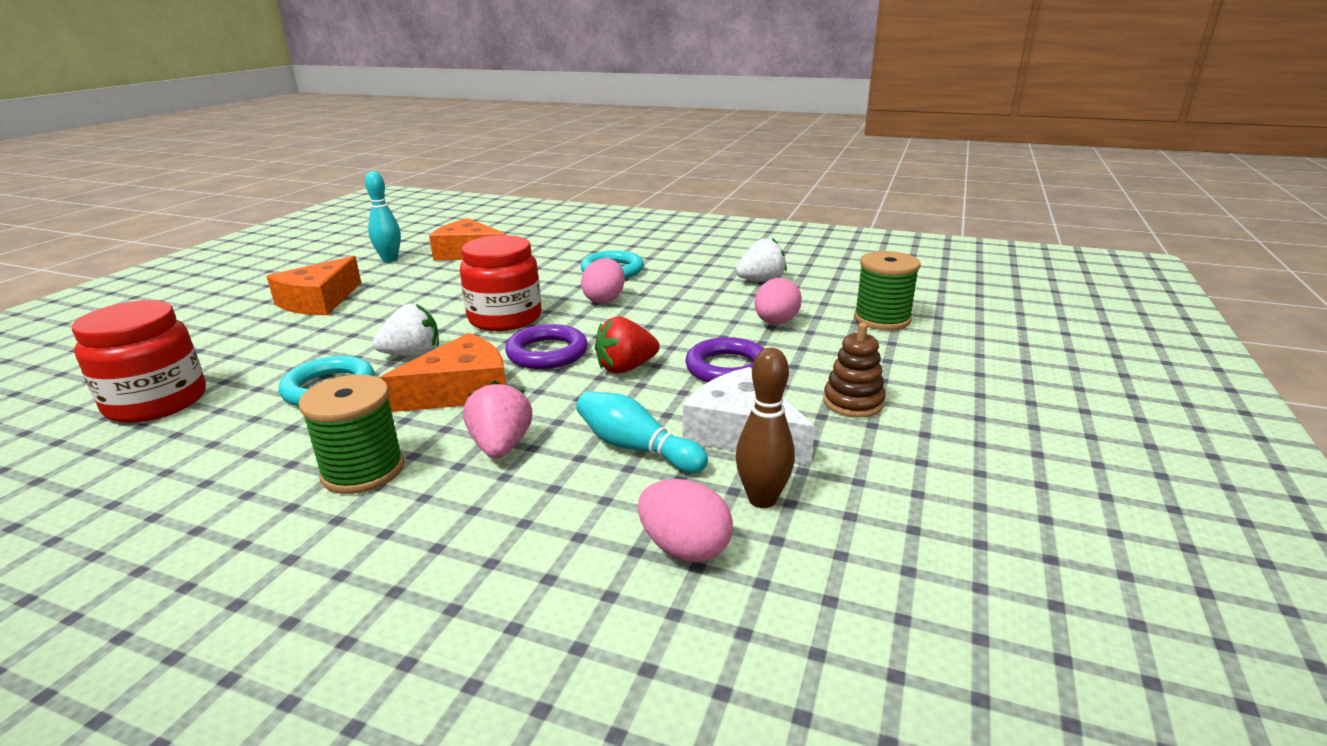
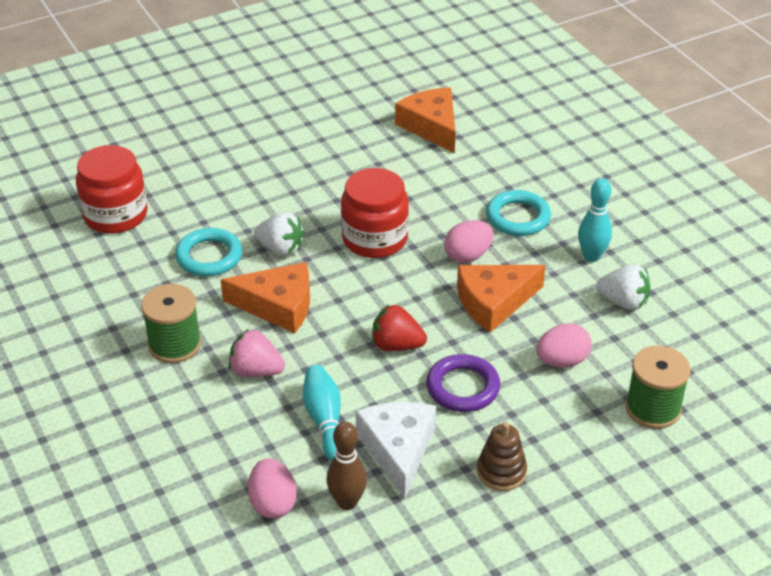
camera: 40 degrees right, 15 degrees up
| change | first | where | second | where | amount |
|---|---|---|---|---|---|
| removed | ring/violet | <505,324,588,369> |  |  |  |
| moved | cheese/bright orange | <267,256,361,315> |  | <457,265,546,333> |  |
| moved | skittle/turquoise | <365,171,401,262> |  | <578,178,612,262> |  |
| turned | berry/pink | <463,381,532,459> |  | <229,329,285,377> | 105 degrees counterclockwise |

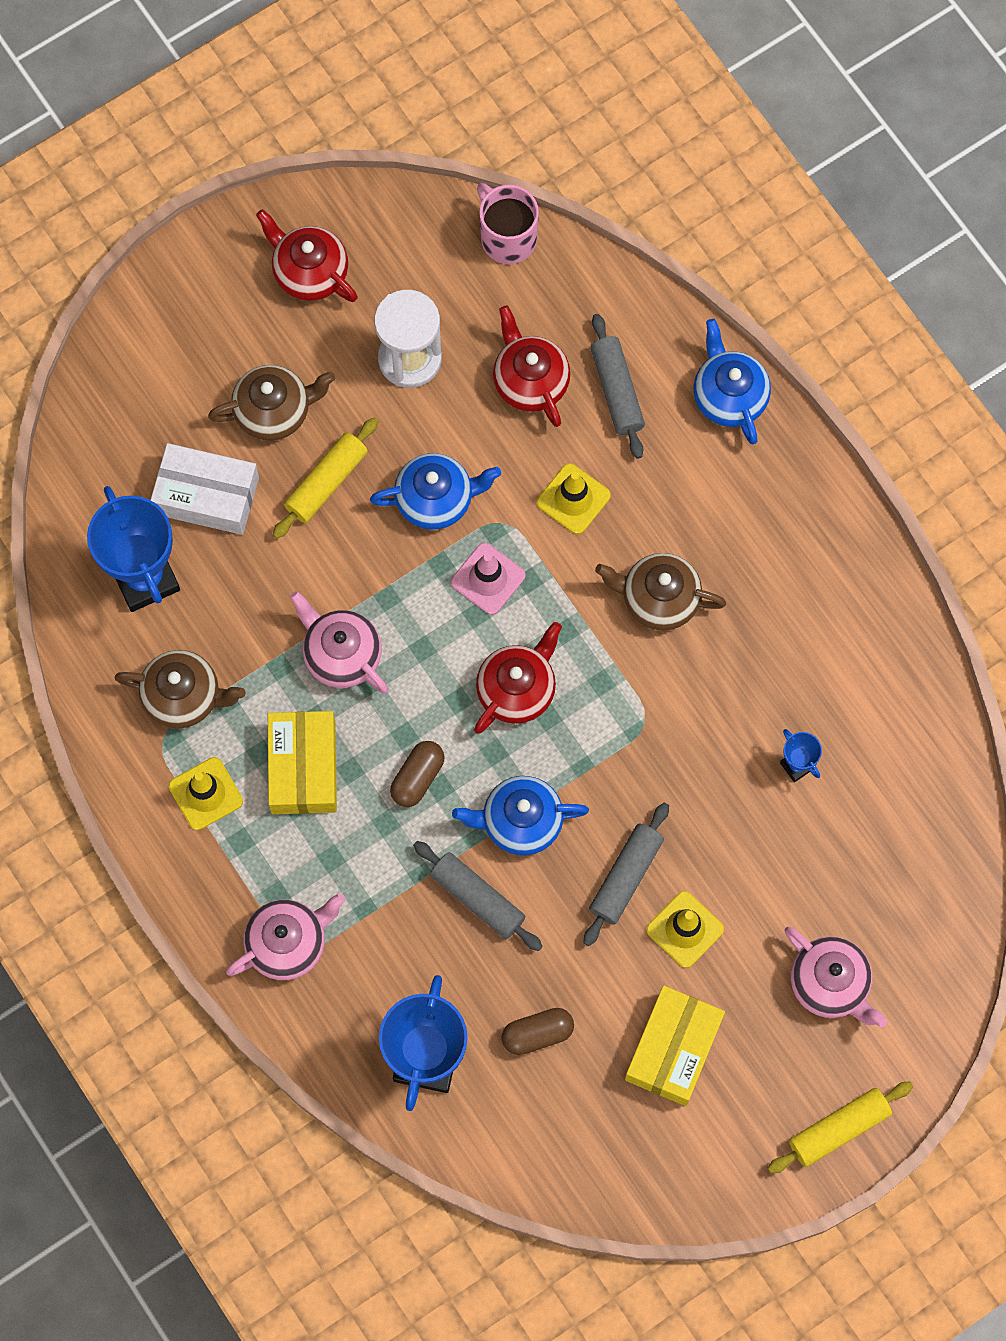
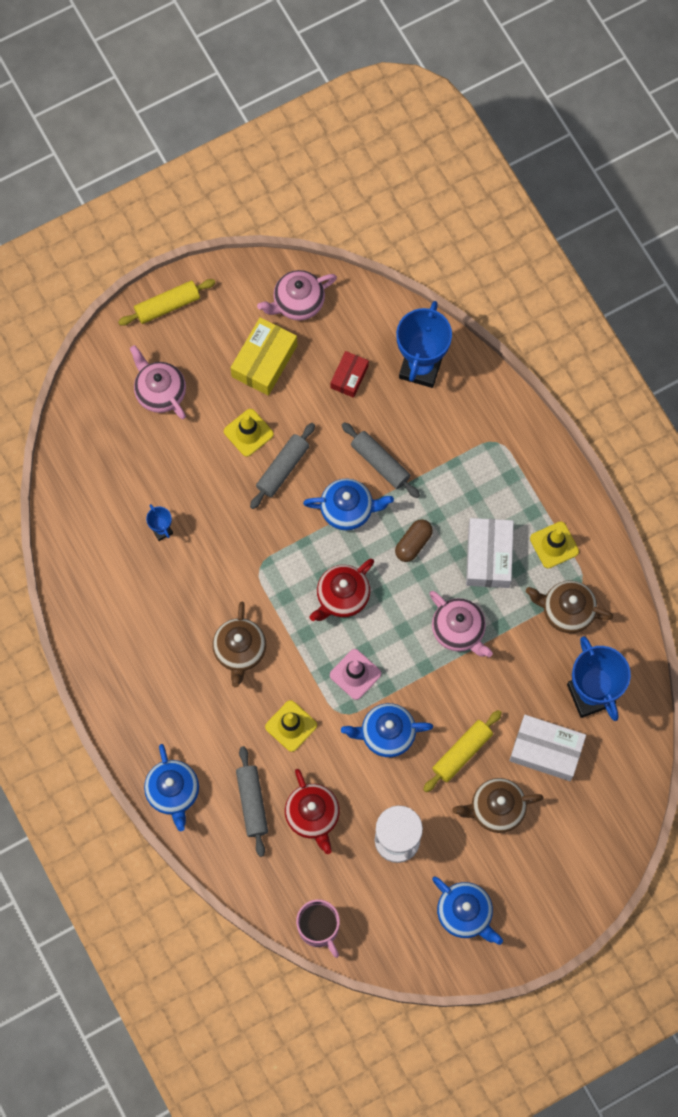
camera: 175 degrees left, 0 degrees up
| change | first | where | second | where | amount |
|---|---|---|---|---|---|
| moved | teapot/pink | <226,893,345,980> |  | <257,270,337,321> |  |
| replaced | capsule/dark brown | <501,1008,574,1055> | box/crimson | <331,351,369,398> |  |
| recoloured | teapot/crimson | <256,209,358,302> | teapot/cobalt | <432,877,503,945> |  |
| recoloured | box/bright yellow | <268,711,337,814> | box/snow-white | <466,518,514,588> |  |
| turned | teapot/dark brown | <595,553,726,630> |  | <212,602,266,687> | 75 degrees clockwise |

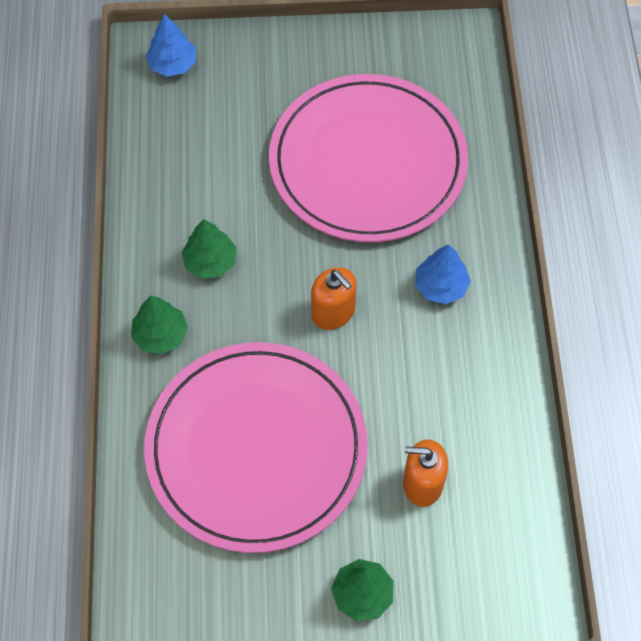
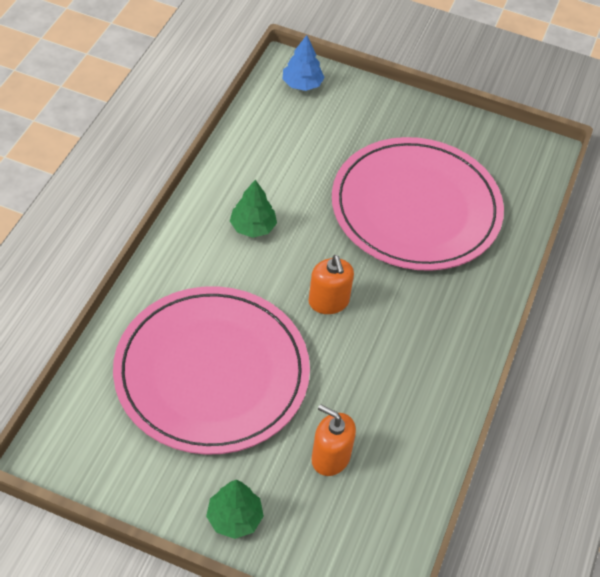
camera: 20 degrees right, 10 degrees down
| change | first | where | second | where | amount |
|---|---|---|---|---|---|
| removed | fir tree/green | <131,296,188,354> |  |  |  |
| removed | fir tree/cobalt | <415,244,471,304> |  |  |  |

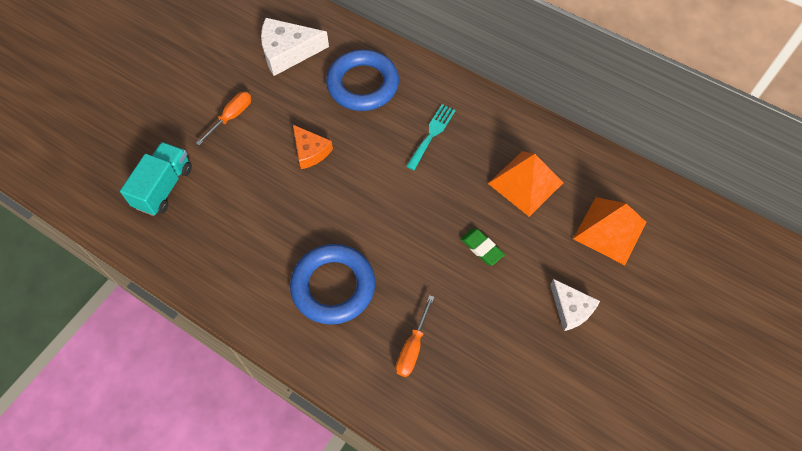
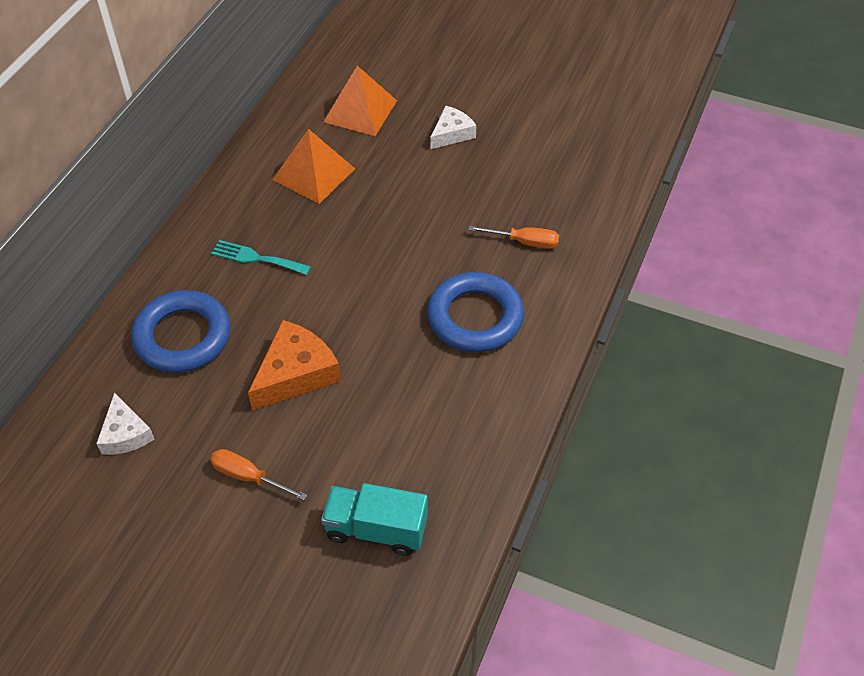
camera: 100 degrees left, 10 degrees down
| change | first | where | second | where | amount |
|---|---|---|---|---|---|
| removed | eraser/green | <461,228,505,266> |  |  |  |
| resized | cheese/snow-white | <261,18,329,76> |  | <96,392,154,455> | x0.63 |
| resized | cheese/bright orange | <293,125,333,169> |  | <248,320,341,410> | x1.58 |

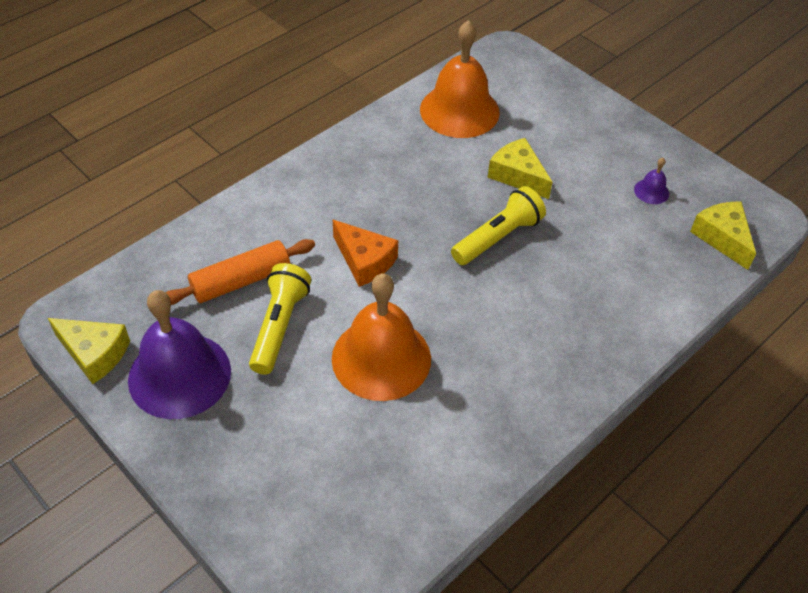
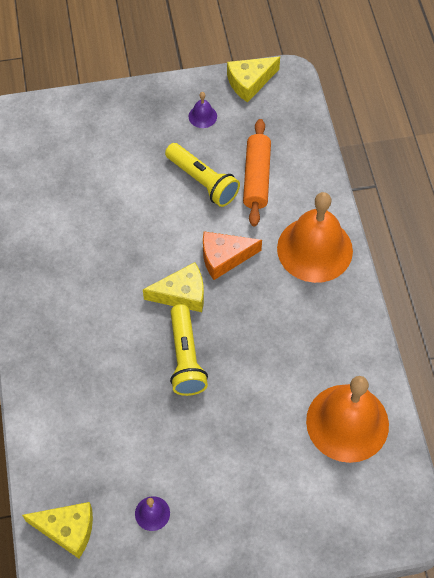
camera: 125 degrees right, 10 degrees up
| change | first | where | second | where | amount |
|---|---|---|---|---|---|
| moved | school bell/bright orange | <332,273,431,401> |  | <277,192,353,283> |  |
| moved | cheese/bright yellow | <488,138,553,199> |  | <143,262,204,312> |  |
| resized | school bell/violet | <128,290,231,419> |  | <189,92,217,128> | x0.41 |

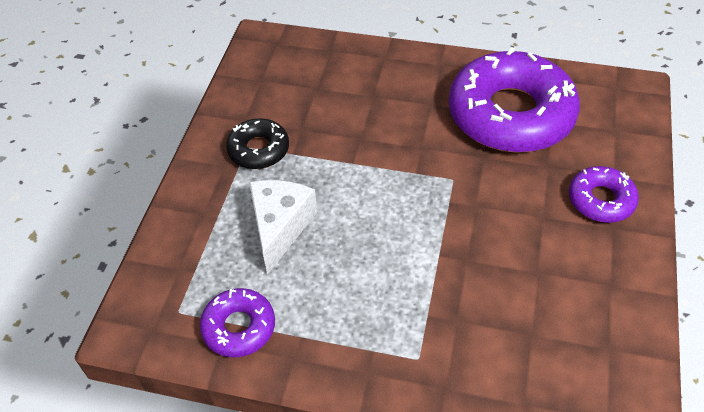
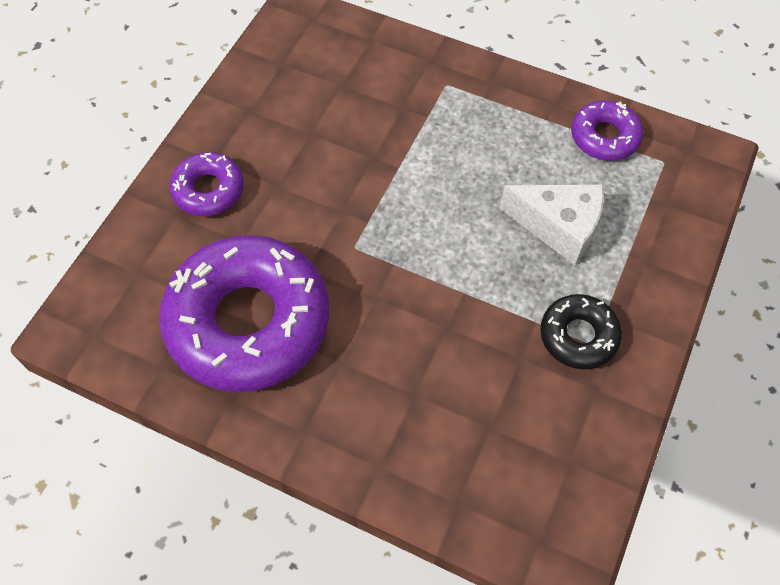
camera: 170 degrees left, 10 degrees up
| change | first | where | second | where | amount |
|---|---|---|---|---|---|
| turned | cheese/snow-white | <249,180,317,275> |  | <500,184,604,265> | 90 degrees counterclockwise |

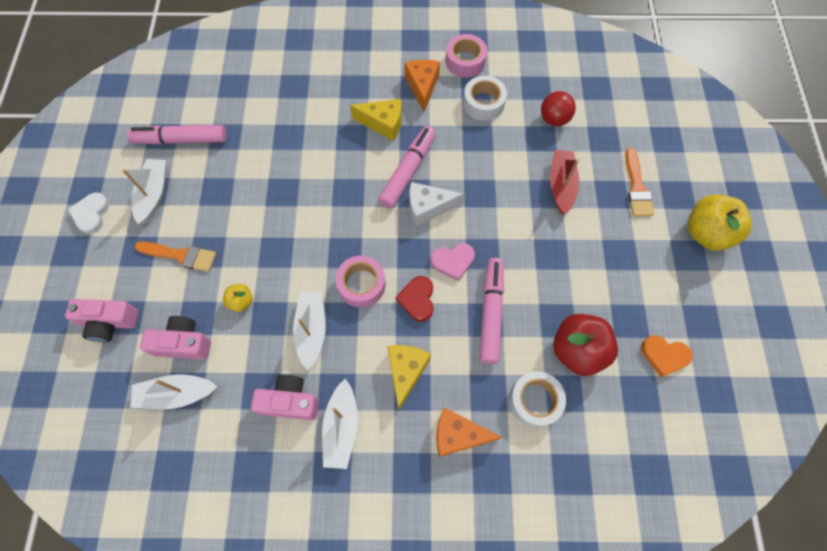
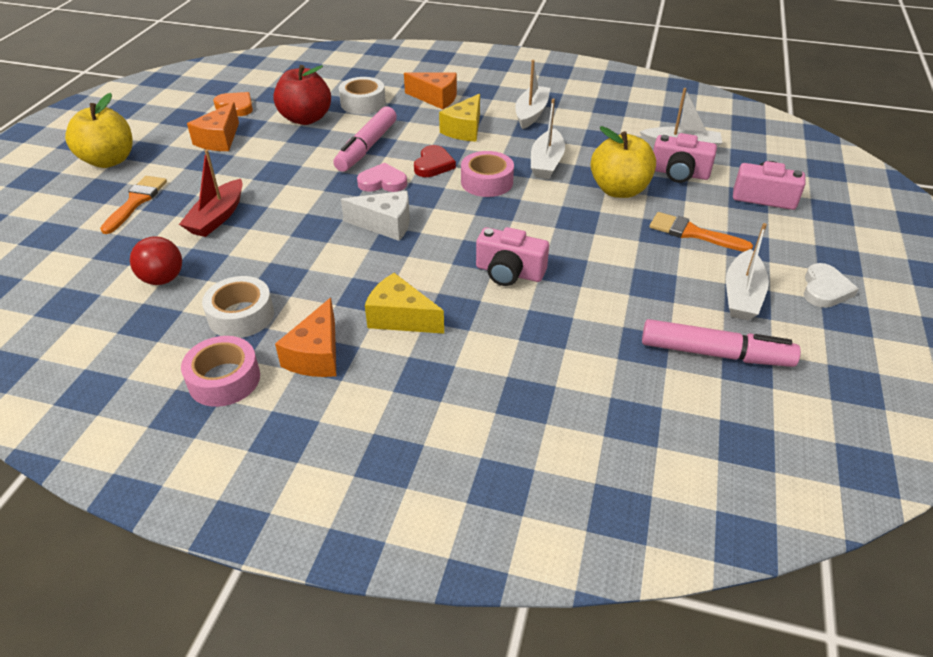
camera: 165 degrees left, 25 degrees down
| change | first | where | second | where | amount |
|---|---|---|---|---|---|
| removed | marker pen/pink | <378,126,436,209> |  |  |  |
| added |  |  | cheese/bright orange | <187,102,239,151> |  |
| moved | camera/pink | <251,375,319,420> |  | <476,227,549,286> |  |
| resized | toy apple/bright yellow | <223,284,253,312> |  | <591,126,656,198> | x2.06 |

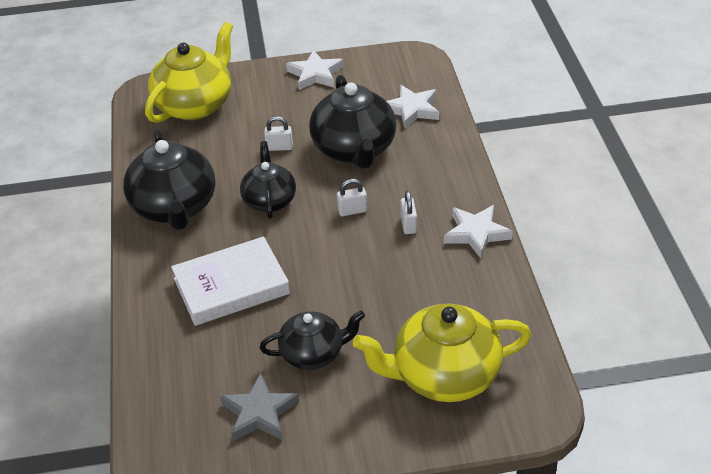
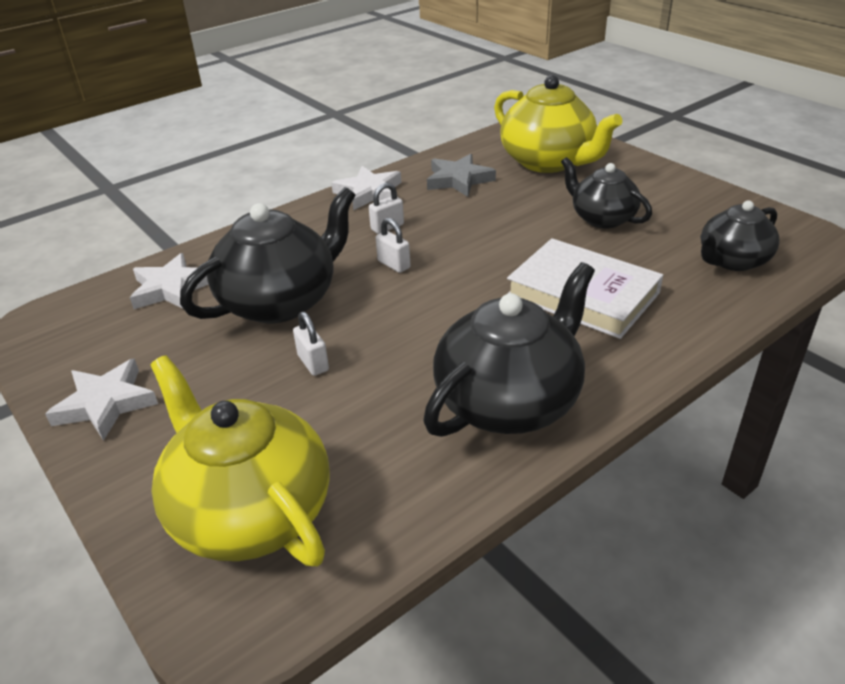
camera: 120 degrees left, 5 degrees down
| change | first | where | second | where | amount |
|---|---|---|---|---|---|
| moved | star/ash-grey | <220,373,299,441> |  | <427,154,496,197> |  |
| moved | teapot/ebony | <240,141,296,219> |  | <700,200,779,271> |  |
| turned | teapot/bright yellow | <145,22,233,123> |  | <151,355,330,566> | 45 degrees clockwise |

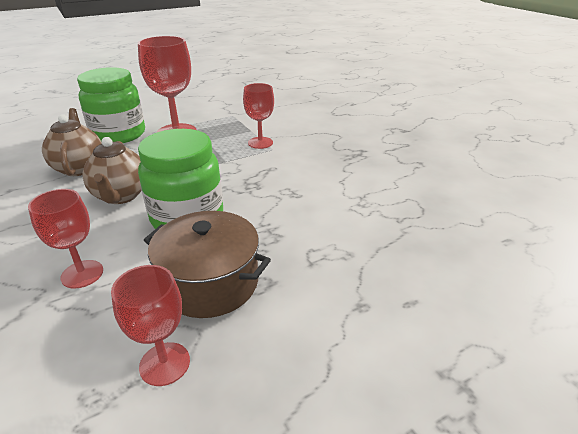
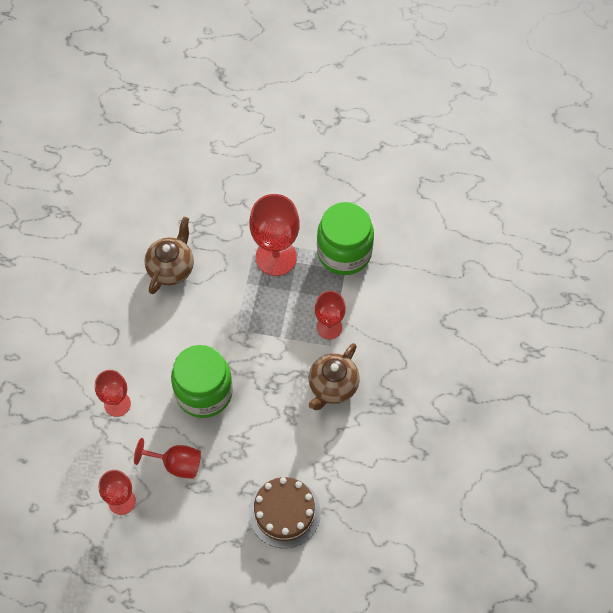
camera: 40 degrees right, 30 degrees up
| change | first | where | second | where | amount |
|---|---|---|---|---|---|
| added |  |  | gateau/dark brown | <249,477,321,548> |  |
| moved | jam jar/green | <77,67,145,143> |  | <317,202,374,275> |  |
| moved | teapot/dark brown | <82,137,142,204> |  | <309,343,360,410> |  |
| replaced | stockpot/dark brown | <144,211,271,318> | wine glass/crimson | <134,438,201,479> |  |

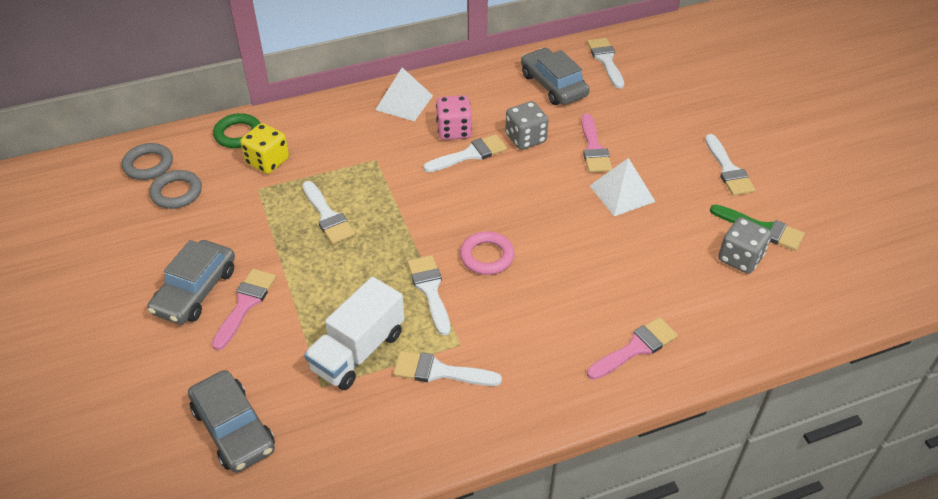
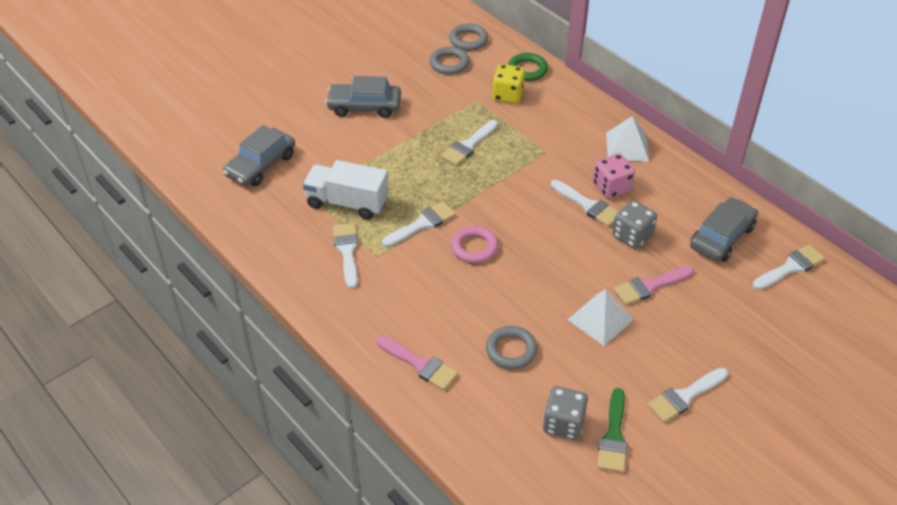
camera: 70 degrees right, 0 degrees up
| change | first | where | second | where | amount |
|---|---|---|---|---|---|
| removed | paintbrush/pink | <212,269,276,350> |  |  |  |
| added |  |  | ring/ash-grey | <486,326,538,369> |  |

